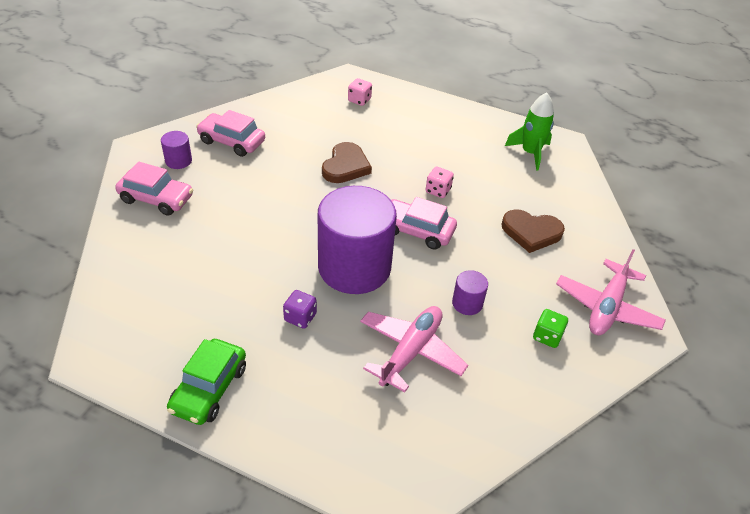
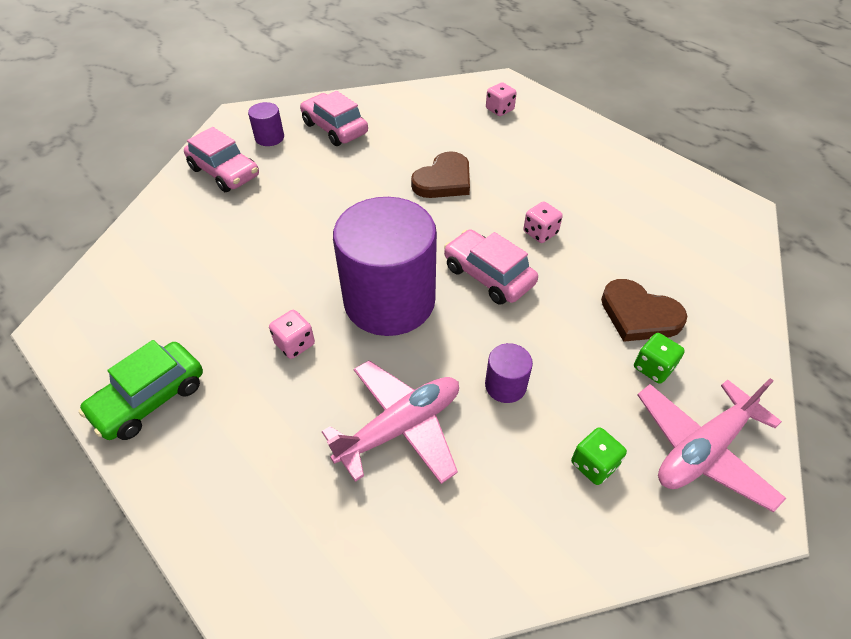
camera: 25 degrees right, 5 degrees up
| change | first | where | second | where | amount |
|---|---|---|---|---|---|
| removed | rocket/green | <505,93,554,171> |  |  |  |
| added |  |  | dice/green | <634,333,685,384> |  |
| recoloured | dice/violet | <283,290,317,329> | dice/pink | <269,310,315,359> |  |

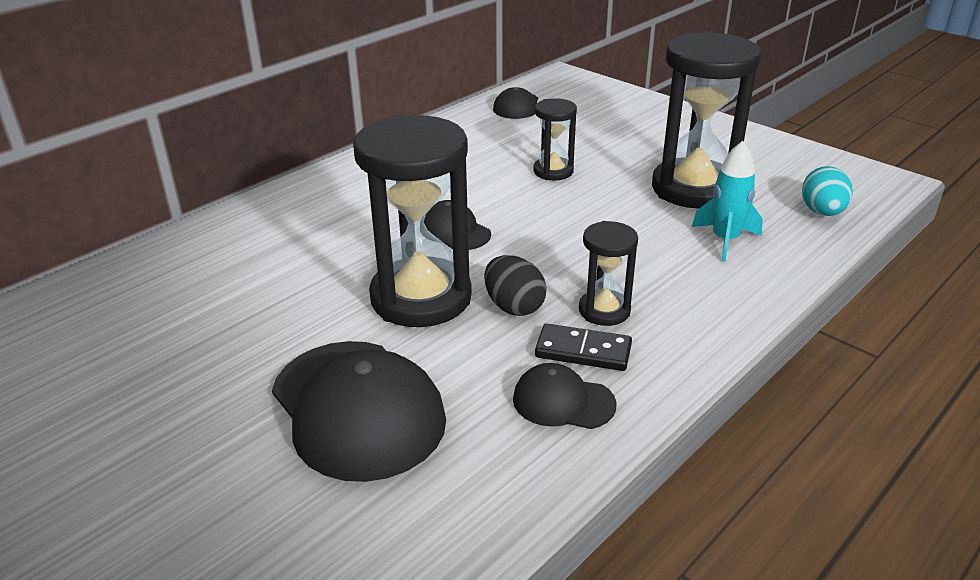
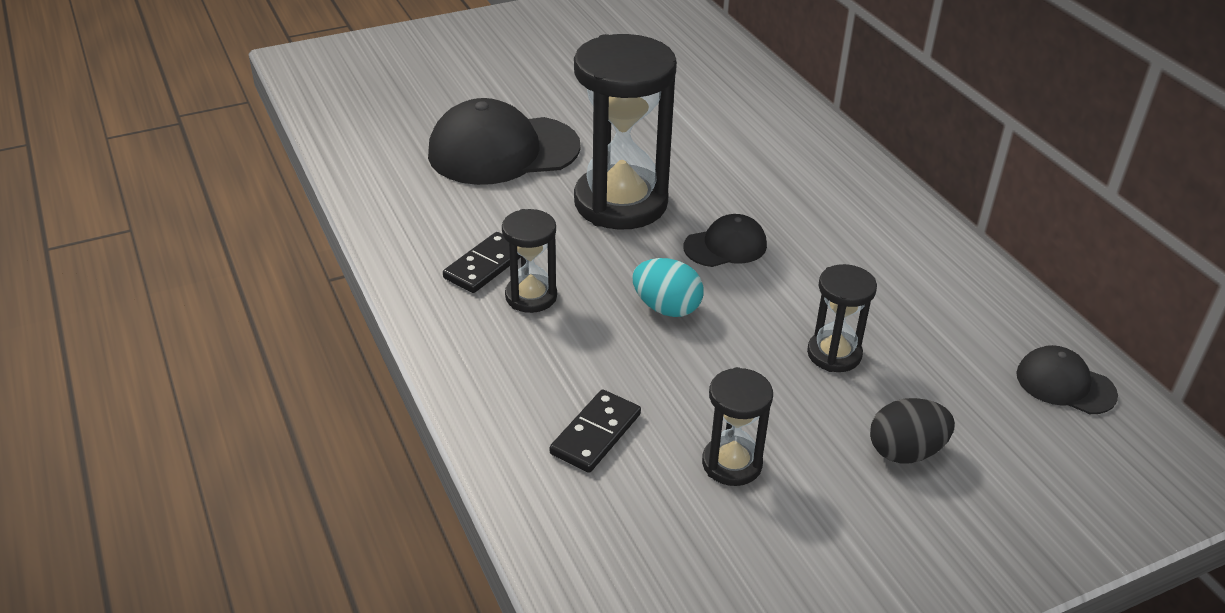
camera: 110 degrees right, 5 degrees up
| change | first | where | second | where | amount |
|---|---|---|---|---|---|
| removed | baseball cap/ebony | <513,363,616,429> |  |  |  |
| moved | egg shape/ebony | <484,255,547,316> |  | <870,398,955,463> |  |
| moved | egg shape/turquoise | <802,166,853,216> |  | <632,258,704,317> |  |
| replaced | rocket/turquoise | <692,141,763,262> | domino tile/ebony | <550,390,641,473> |  |
| resized | sand timer/ebony | <652,31,761,209> |  | <702,367,773,486> | x0.50 |

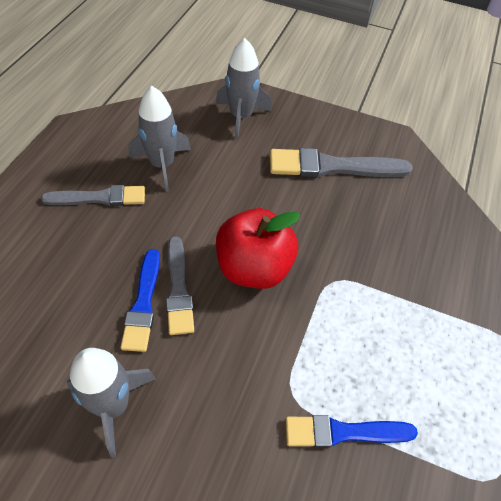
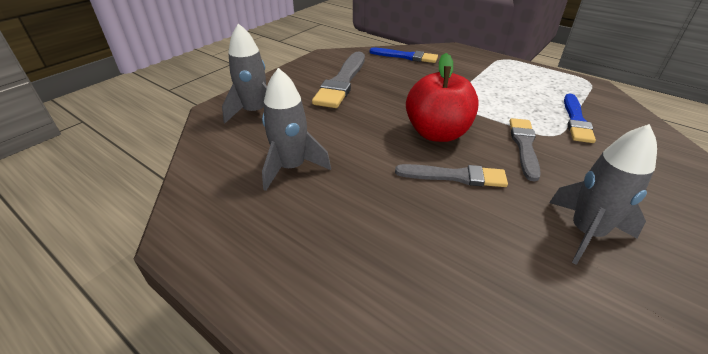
camera: 70 degrees left, 15 degrees down
| change | first | where | second | where | amount |
|---|---|---|---|---|---|
| moved | paintbrush/ash-grey | <41,185,145,206> |  | <510,118,541,181> |  |
| moved | paintbrush/cobalt | <120,249,160,352> |  | <370,47,438,63> |  |

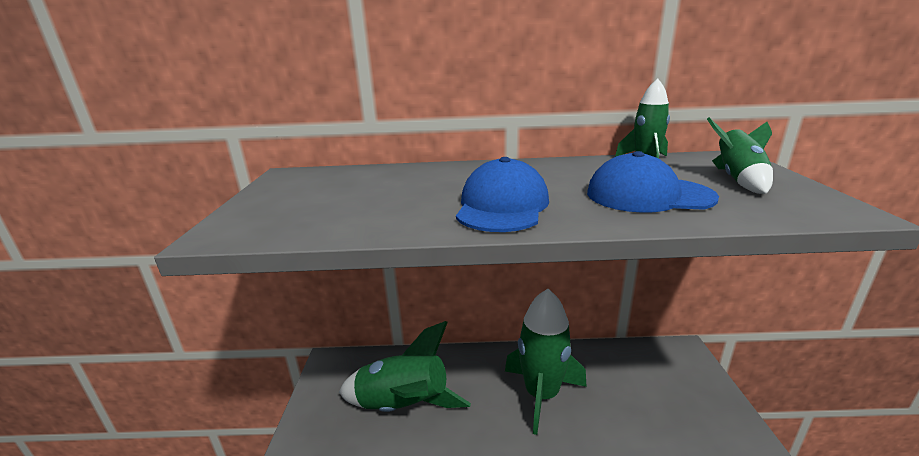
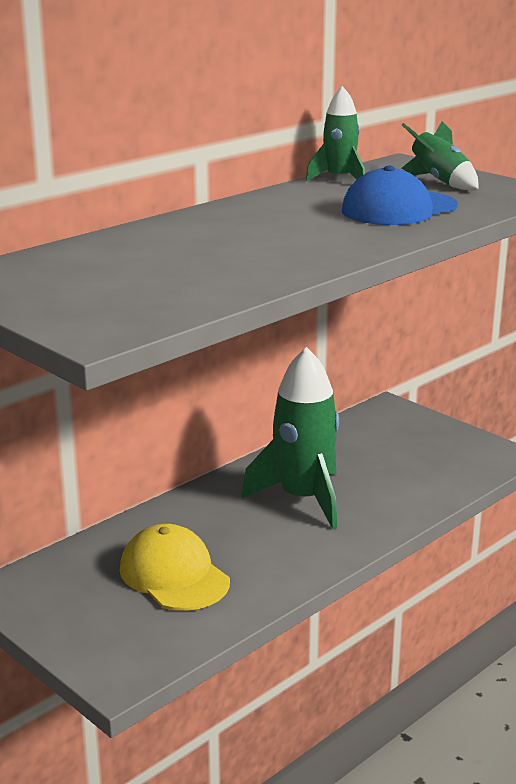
camera: 45 degrees left, 0 degrees up
| change | first | where | second | where | amount |
|---|---|---|---|---|---|
| removed | baseball cap/cobalt | <456,157,549,232> |  |  |  |
| replaced | rocket/green | <339,321,471,412> | baseball cap/bright yellow | <120,524,230,611> |  |

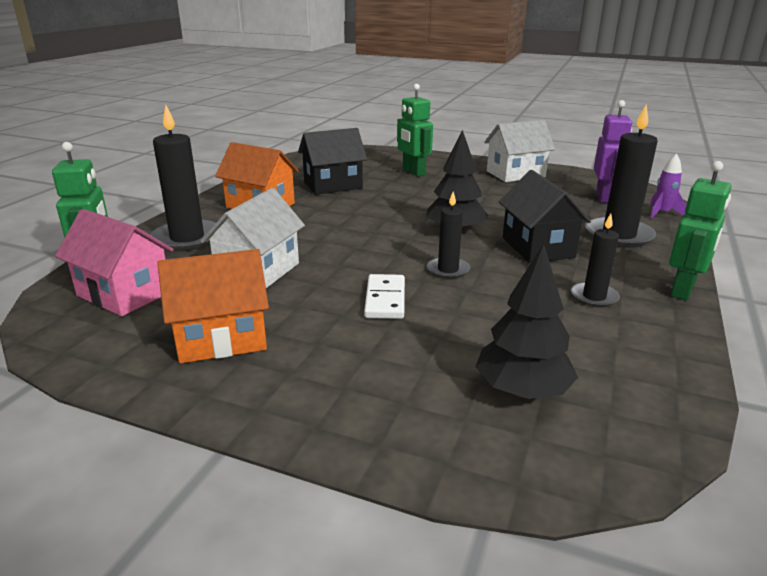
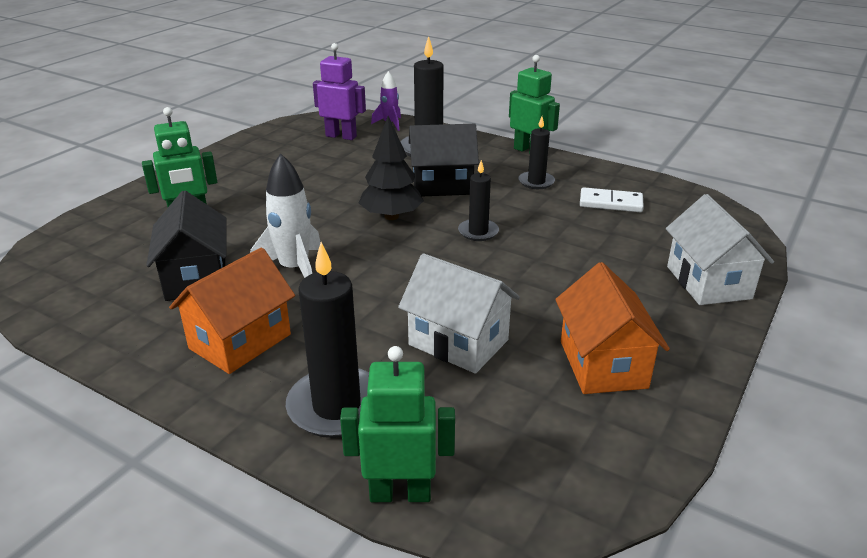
camera: 80 degrees left, 5 degrees up
| change | first | where | second | where | amount |
|---|---|---|---|---|---|
| removed | toy house/pink | <55,209,174,316> |  |  |  |
| removed | fir tree/ebony | <476,244,578,399> |  |  |  |
| added |  |  | rocket/snow-white | <250,153,321,278> |  |
| moved | domino tile/snow-white | <364,274,405,319> |  | <580,187,644,212> |  |
| moved | toy house/snow-white | <484,120,555,182> |  | <666,194,774,305> |  |

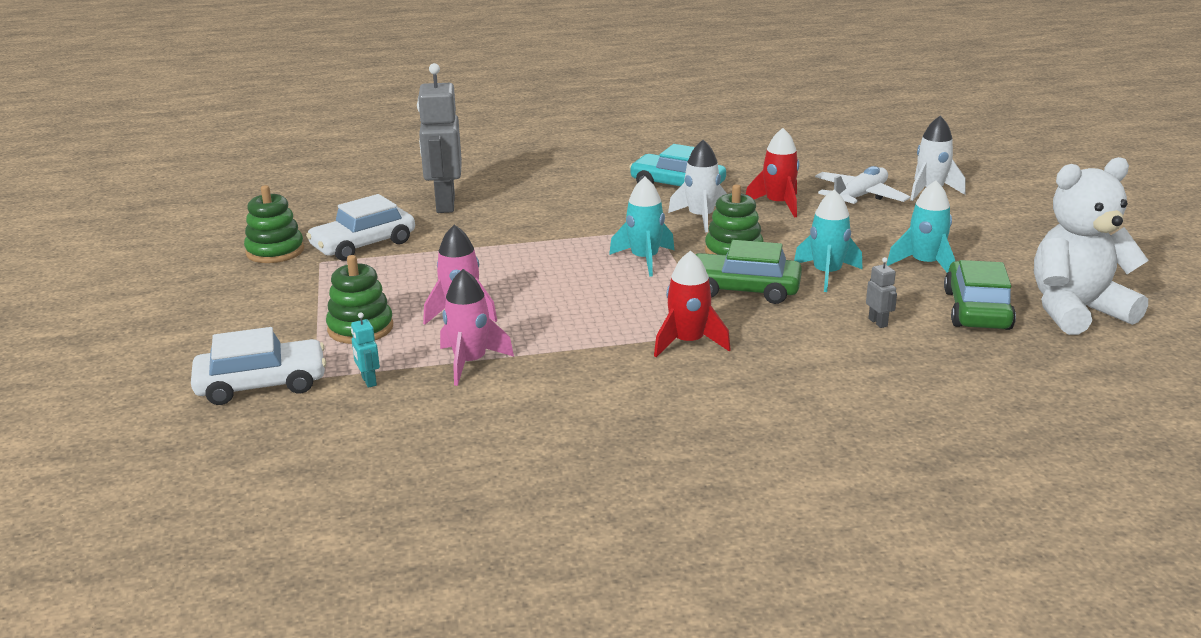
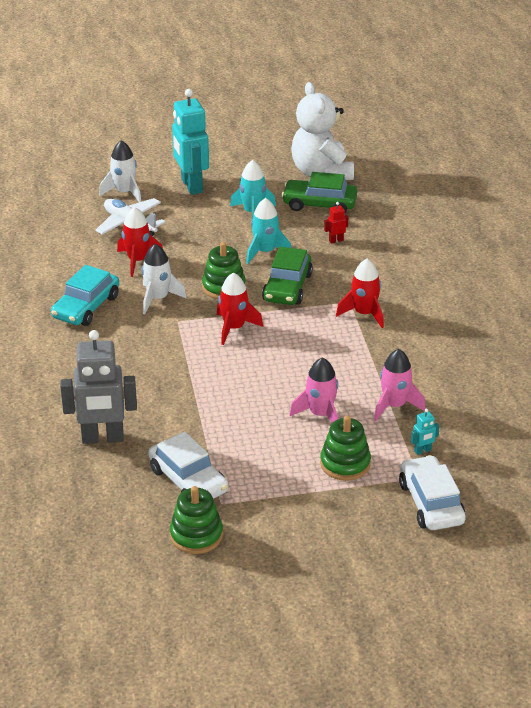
camera: 90 degrees left, 10 degrees up
| change | first | where | second | where | amount |
|---|---|---|---|---|---|
| added |  |  | robot/turquoise | <172,89,209,195> |  |
| recoloured | rocket/turquoise | <609,177,674,277> | rocket/crimson | <217,272,263,345> |  |
| recoloured | robot/ash-grey | <866,257,897,328> | robot/crimson | <324,202,348,243> |  |

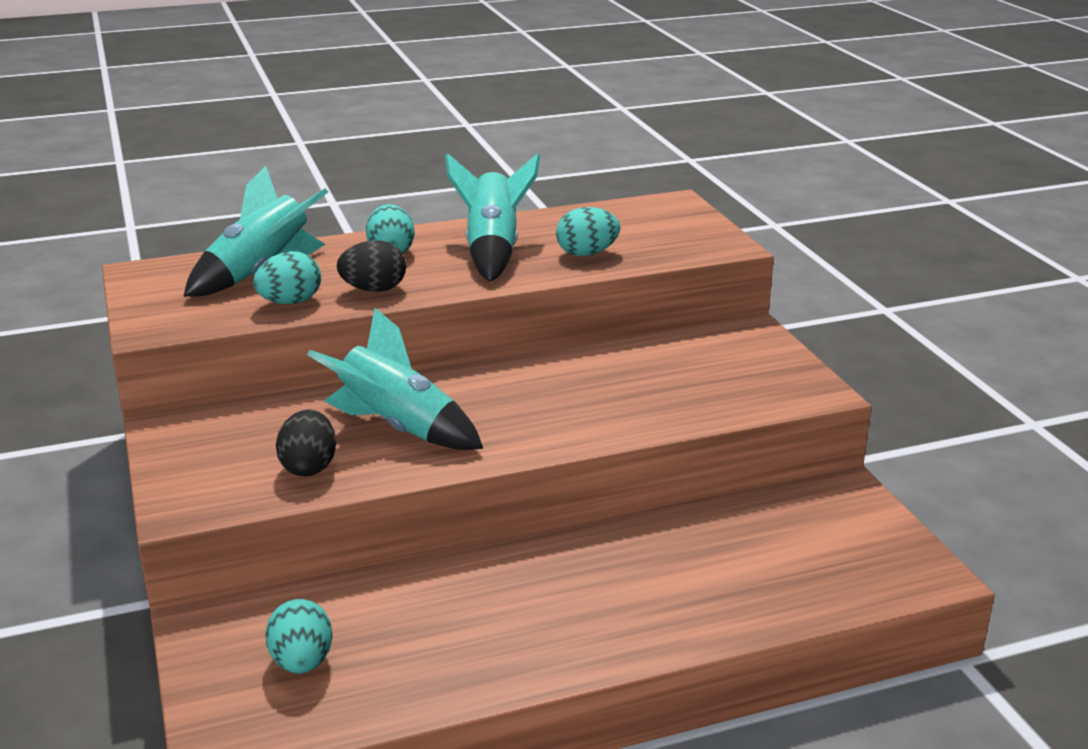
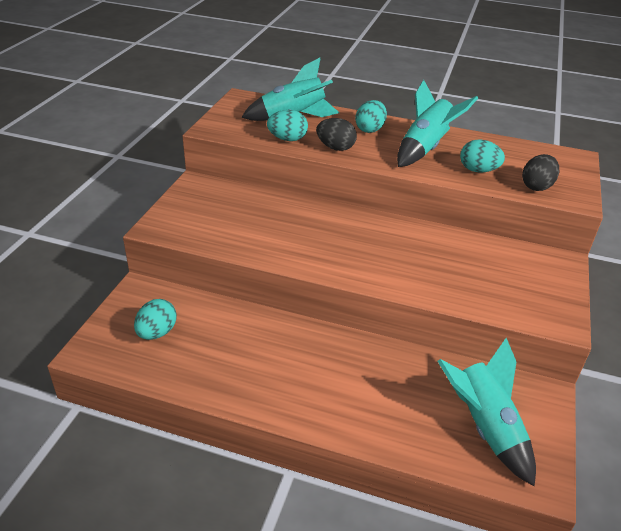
camera: 35 degrees right, 10 degrees up
| change | first | where | second | where | amount |
|---|---|---|---|---|---|
| moved | egg shape/ebony | <276,409,336,477> |  | <522,154,559,191> |  |
| moved | rocket/turquoise | <307,308,483,450> |  | <437,338,536,487> |  |

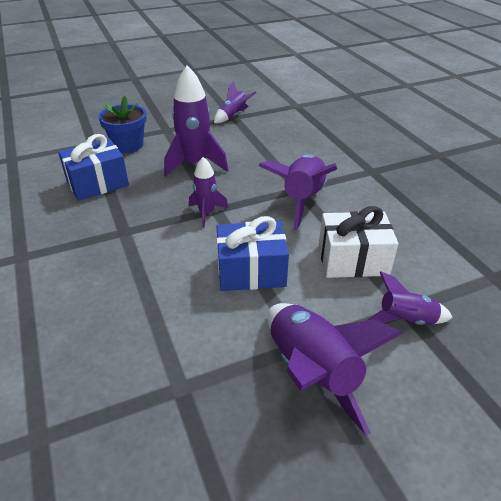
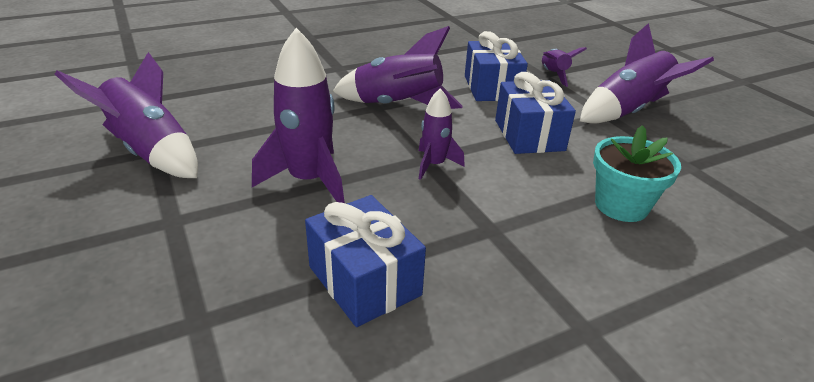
camera: 95 degrees left, 5 degrees down
| change | first | where | second | where | amount |
|---|---|---|---|---|---|
| removed | potted plant/cobalt | <98,96,147,153> |  |  |  |
| added |  |  | potted plant/turquoise | <593,125,681,222> |  |
| recoloured | gift/snow-white | <319,206,398,278> | gift/cobalt | <465,31,528,101> |  |
| resized | rocket/violet | <214,81,256,123> |  | <55,52,198,178> | x1.76 |

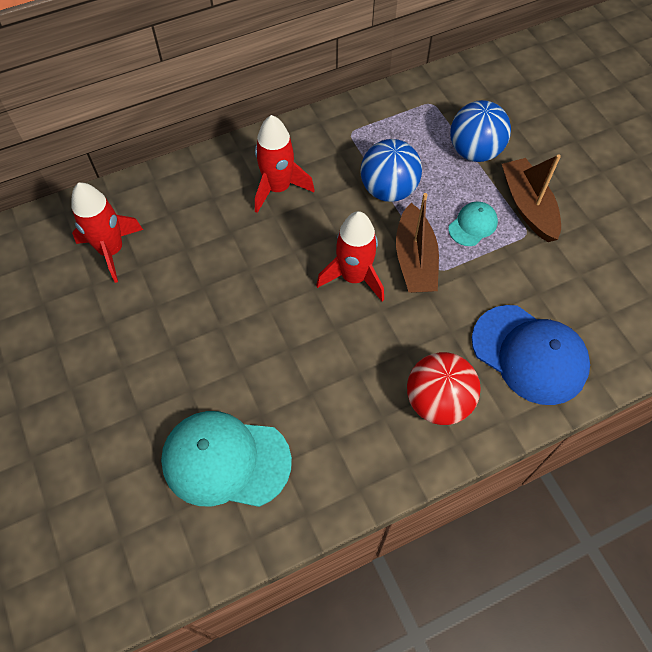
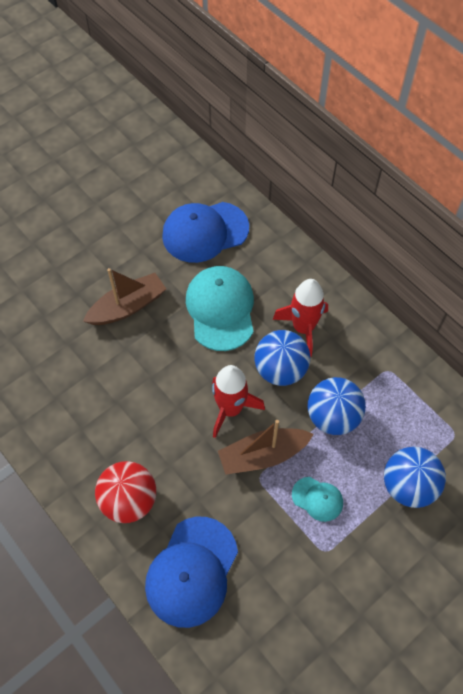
camera: 75 degrees right, 0 degrees up
| change | first | where | second | where | amount |
|---|---|---|---|---|---|
| added |  |  | ball/cobalt | <254,330,310,386> |  |
| moved | baseball cap/turquoise | <161,411,292,507> |  | <186,266,254,351> |  |
| moved | toy boat/dark brown | <502,154,561,242> |  | <83,268,166,325> |  |
| replaced | rocket/crimson | <71,183,143,283> | baseball cap/cobalt | <162,202,249,263> |  |

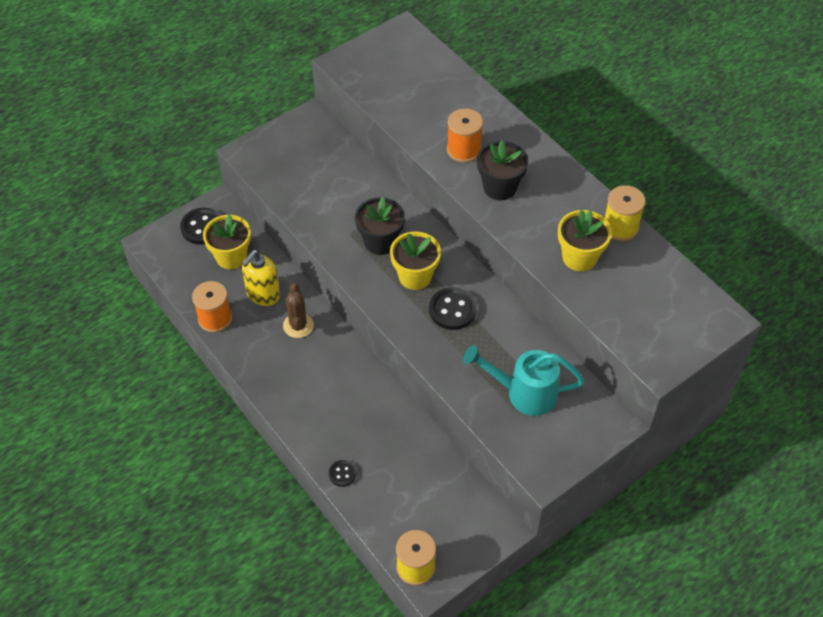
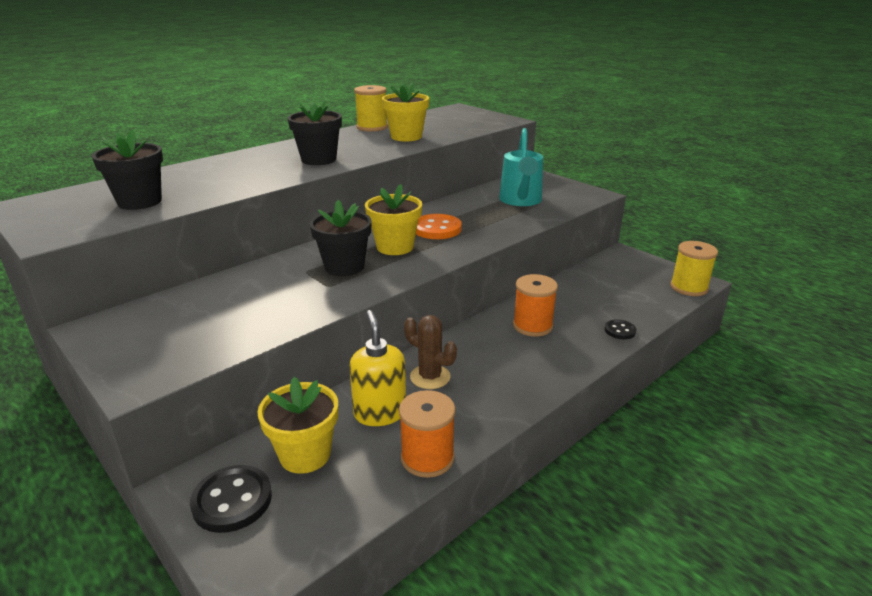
camera: 95 degrees left, 25 degrees down
| change | first | where | second | where | amount |
|---|---|---|---|---|---|
| added |  |  | potted plant/ebony | <91,130,163,210> |  |
| moved | spool/bright orange | <447,108,483,163> |  | <513,274,558,337> |  |
| recoloured | button/ebony | <429,287,477,330> | button/bright orange | <416,214,462,239> |  |
| turned | soap dispenser/bright yellow | <242,250,280,306> |  | <349,310,406,426> | 135 degrees counterclockwise |
| turned | saguaro cactus/dark brown | <283,283,314,338> |  | <404,315,457,389> | 45 degrees clockwise |

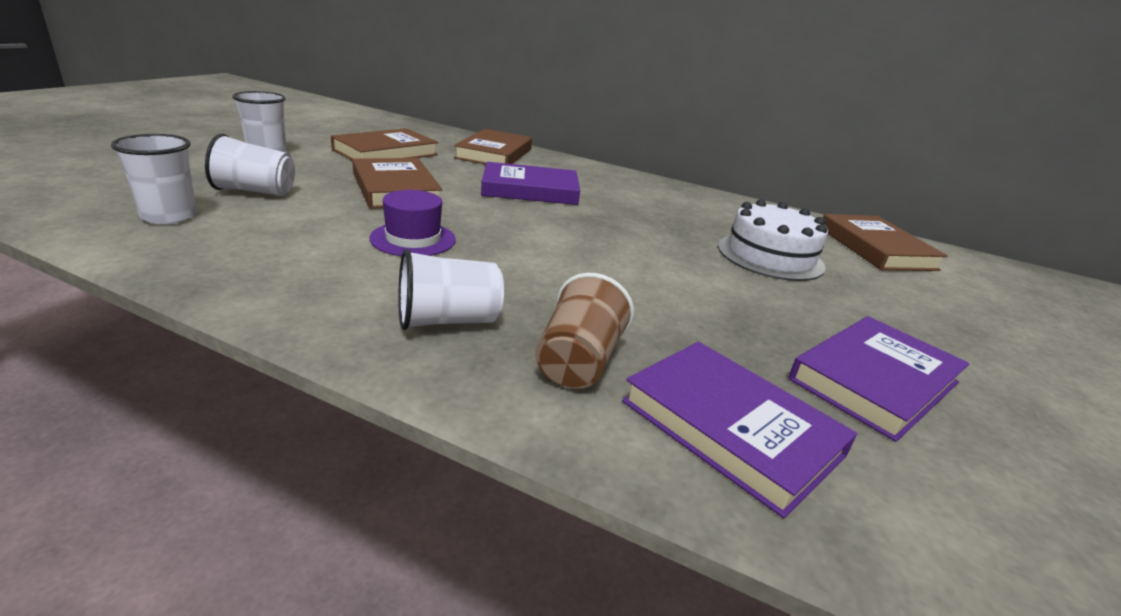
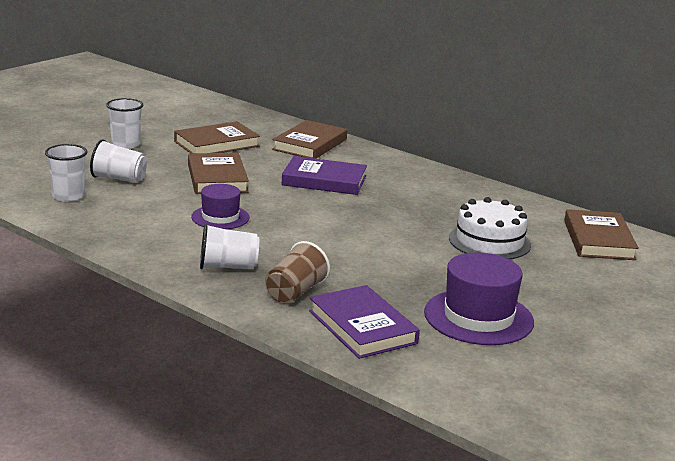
camera: 15 degrees right, 5 degrees down
| change | first | where | second | where | amount |
|---|---|---|---|---|---|
| replaced | hardback/violet | <788,316,969,442> | tall hat/violet | <424,252,534,345> |  |

